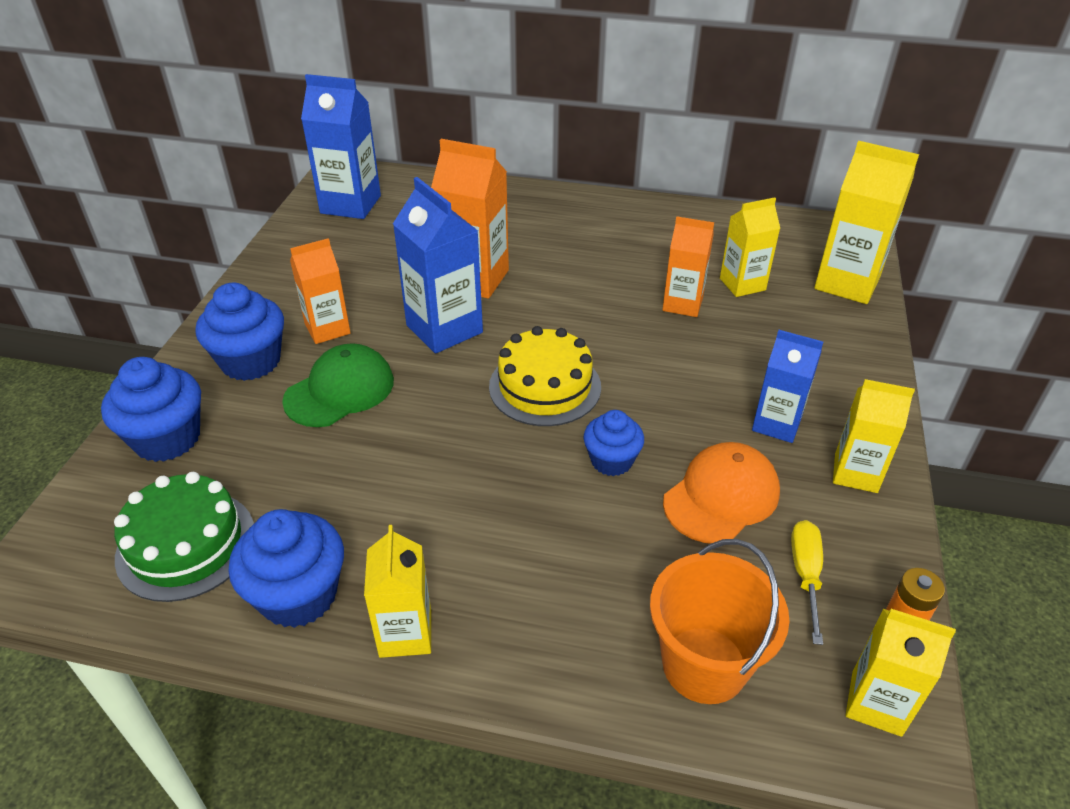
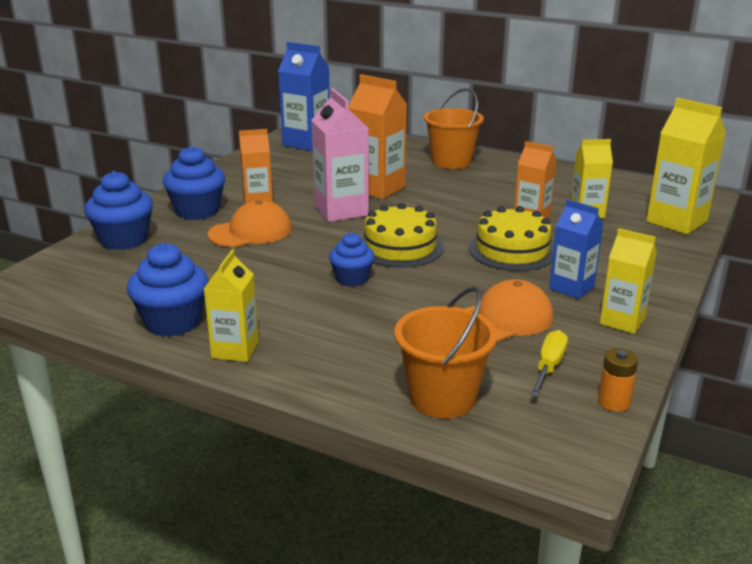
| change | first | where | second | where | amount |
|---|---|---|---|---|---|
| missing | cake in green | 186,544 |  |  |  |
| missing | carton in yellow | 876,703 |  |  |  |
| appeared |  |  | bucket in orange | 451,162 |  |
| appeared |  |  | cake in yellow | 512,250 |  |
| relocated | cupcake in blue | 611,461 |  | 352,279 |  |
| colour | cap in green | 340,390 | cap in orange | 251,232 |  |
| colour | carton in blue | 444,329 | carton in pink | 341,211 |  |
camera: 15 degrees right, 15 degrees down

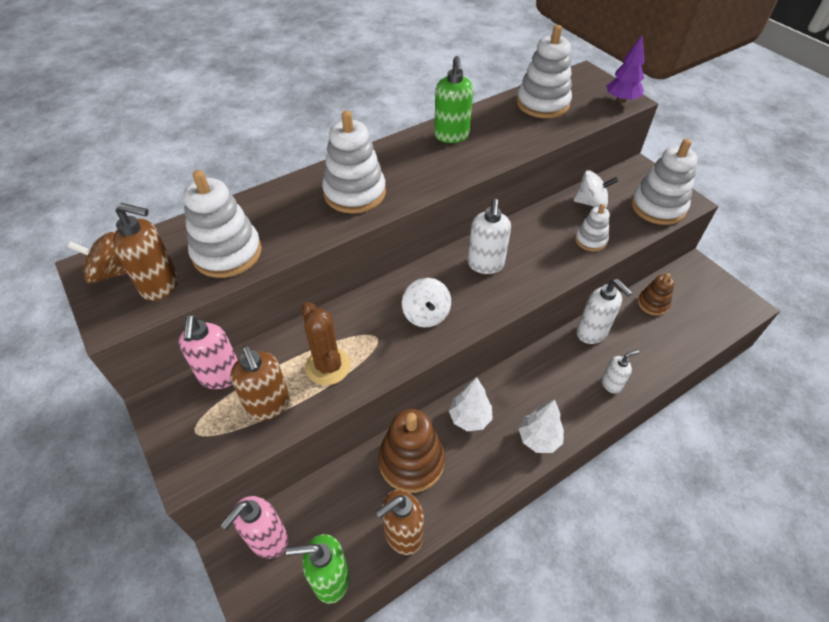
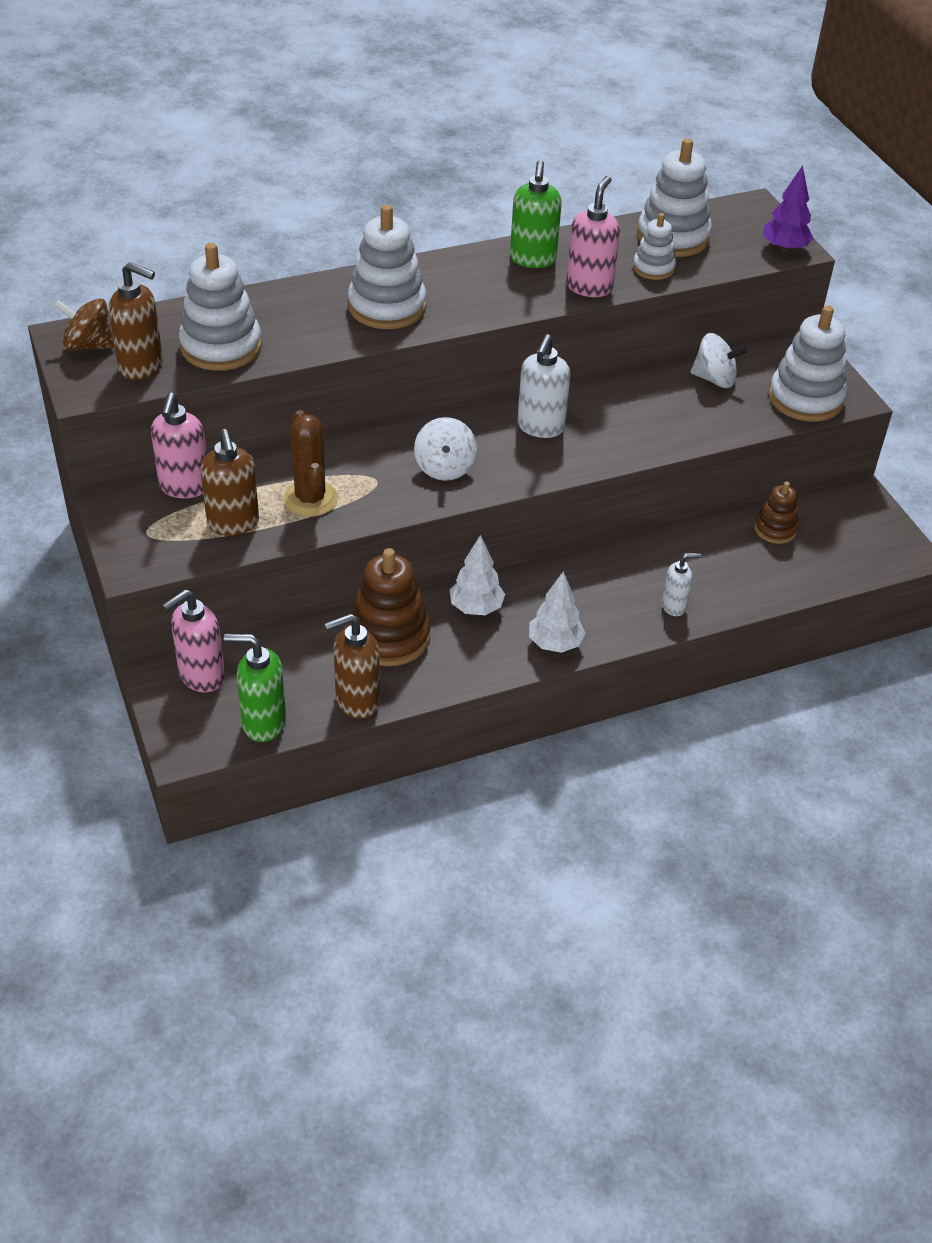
| change | first | where | second | where | amount |
|---|---|---|---|---|---|
| missing | soap dispenser in white | 592,333 |  |  |  |
| appeared |  |  | soap dispenser in pink | 589,287 |  |
| relocated | stacking toy in white | 590,240 |  | 653,268 |  |
camera: 10 degrees right, 5 degrees down

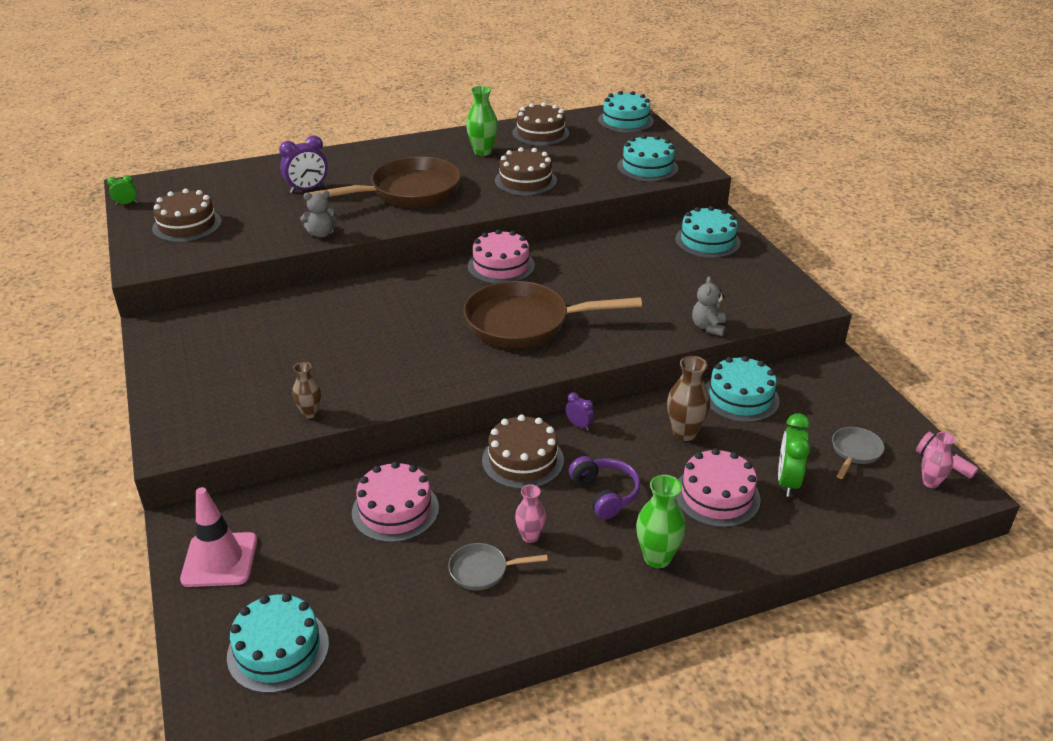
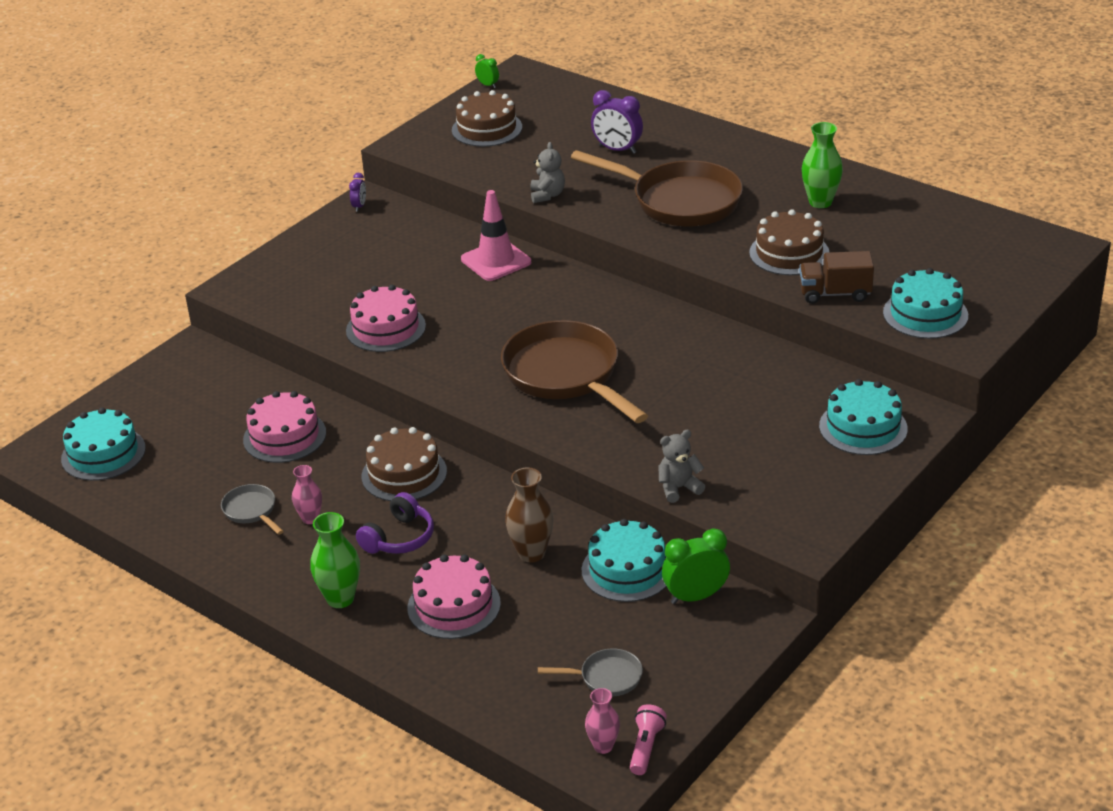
| change | first | where | second | where | amount |
|---|---|---|---|---|---|
| missing | vase in brown | 310,413 |  |  |  |
| missing | cake in brown | 540,133 |  |  |  |
| missing | cake in turquoise | 625,120 |  |  |  |
| appeared |  |  | truck in brown | 835,294 |  |
| relocated | traffic cone in pink | 219,560 |  | 496,261 |  |
| relocated | cake in pink | 501,266 |  | 386,328 |  |
| relocated | clock in purple | 579,425 |  | 359,206 |  |
| relocated | clock in green | 787,481 |  | 695,596 |  |
| spun | teddy bear in grey | 321,234 |  | 547,195 | 135 degrees counterclockwise |
camera: 60 degrees right, 0 degrees up

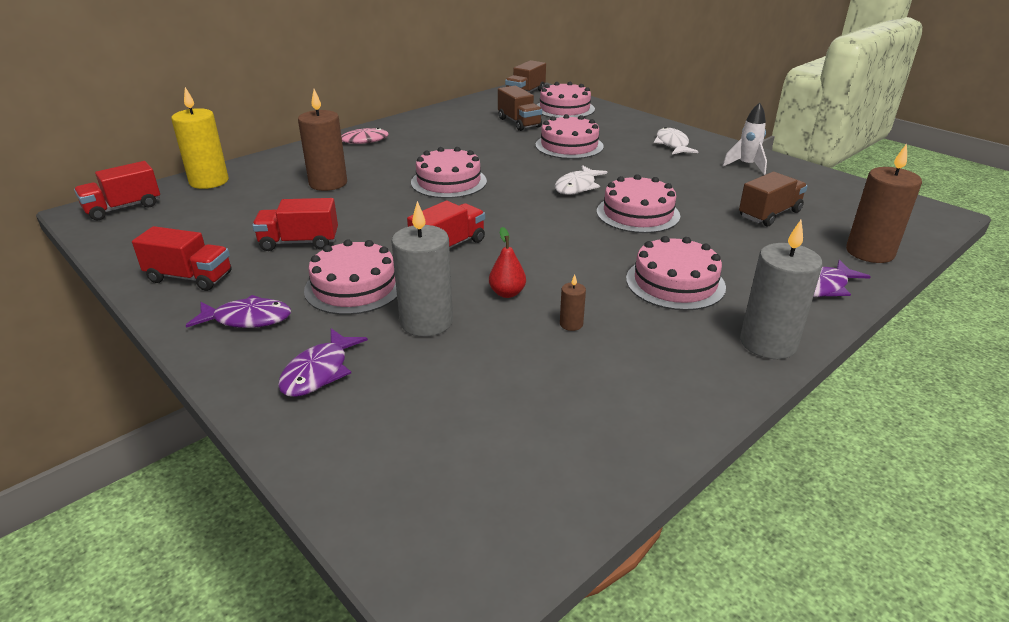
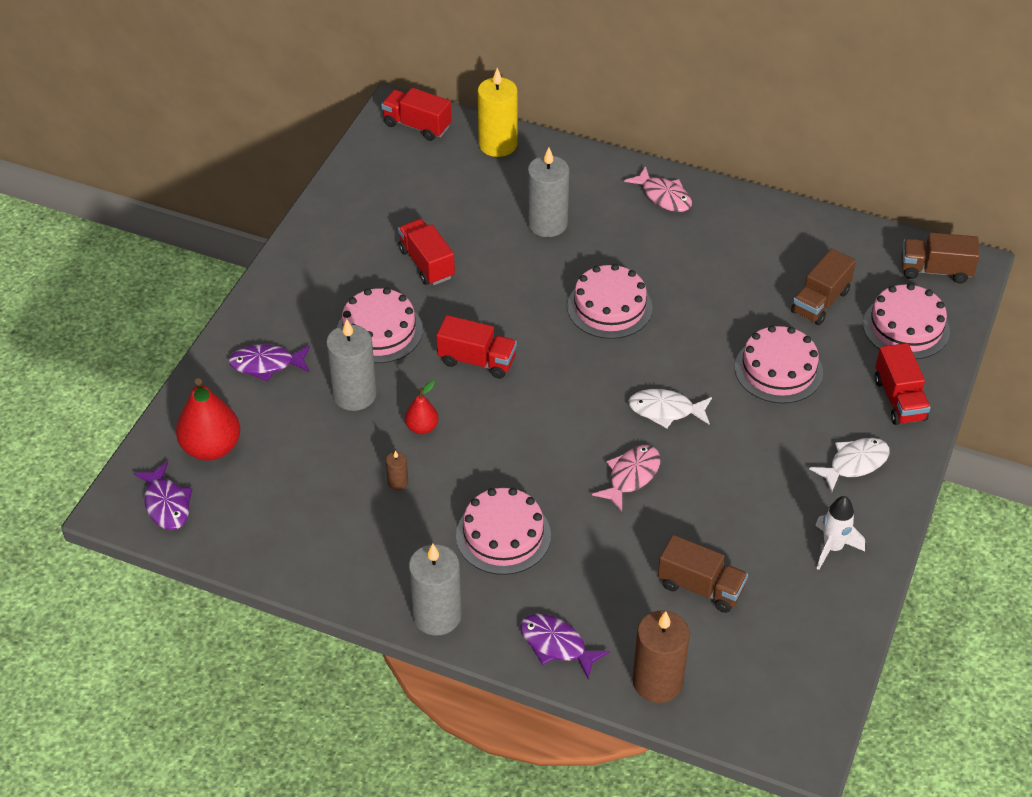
| change | first | where | second | where | amount |
|---|---|---|---|---|---|
| appeared |  |  | pear in red | 211,448 |  |
| relocated | truck in red | 190,277 |  | 899,399 |  |
| relocated | fish in purple | 247,319 |  | 166,504 |  |
| exchanged | cake in pink | 638,213 | fish in pink | 631,476 |  |
| colour | candle in brown | 328,183 | candle in grey | 547,224 |  |
camera: 65 degrees right, 15 degrees up

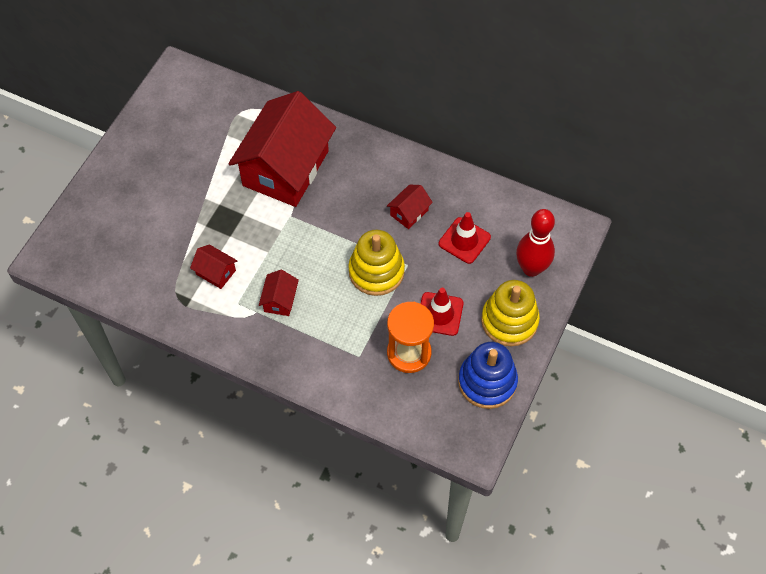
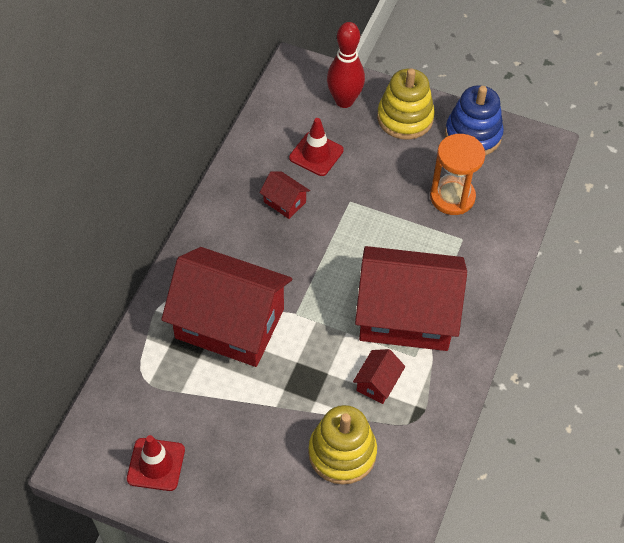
| change | first | where | second | where | amount |
|---|---|---|---|---|---|
| relocated | stacking toy in yellow | 376,271 |  | 342,453 |  |
| relocated | traffic cone in red | 439,314 |  | 156,464 |  |
| size | house in red | 280,300 |  | 406,315 | x2.49 |
camera: 95 degrees left, 5 degrees down

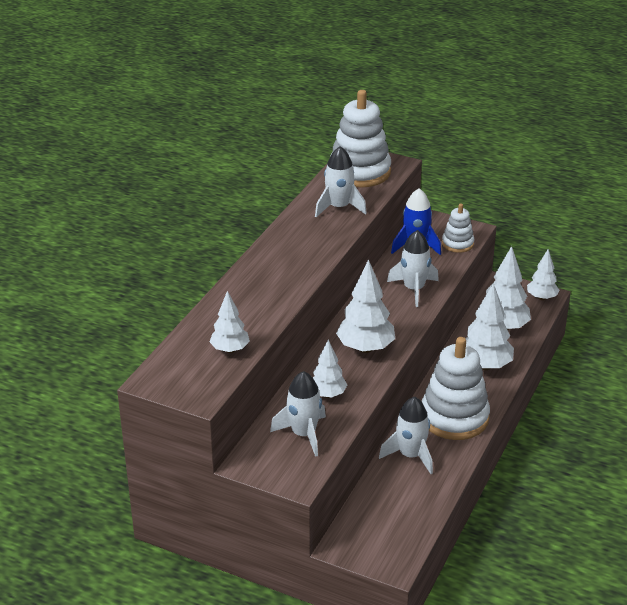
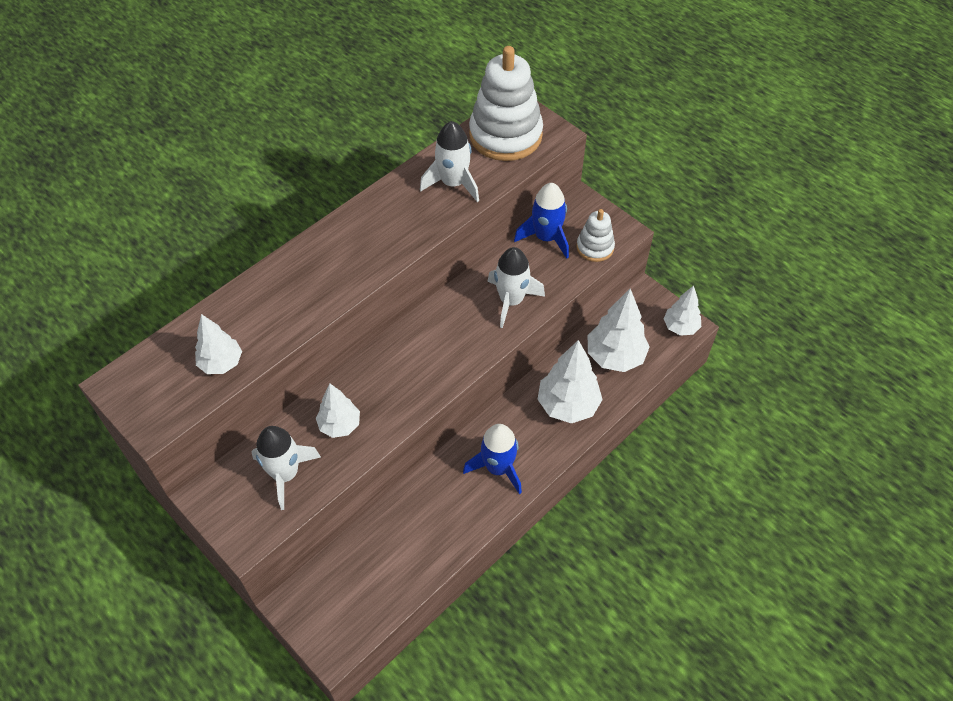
| change | first | where | second | where | amount |
|---|---|---|---|---|---|
| missing | tree in white | 365,348 |  |  |  |
| missing | rocket in white | 410,455 |  |  |  |
| exchanged | stacking toy in white | 454,417 | rocket in blue | 498,468 |  |
camera: 20 degrees right, 20 degrees up

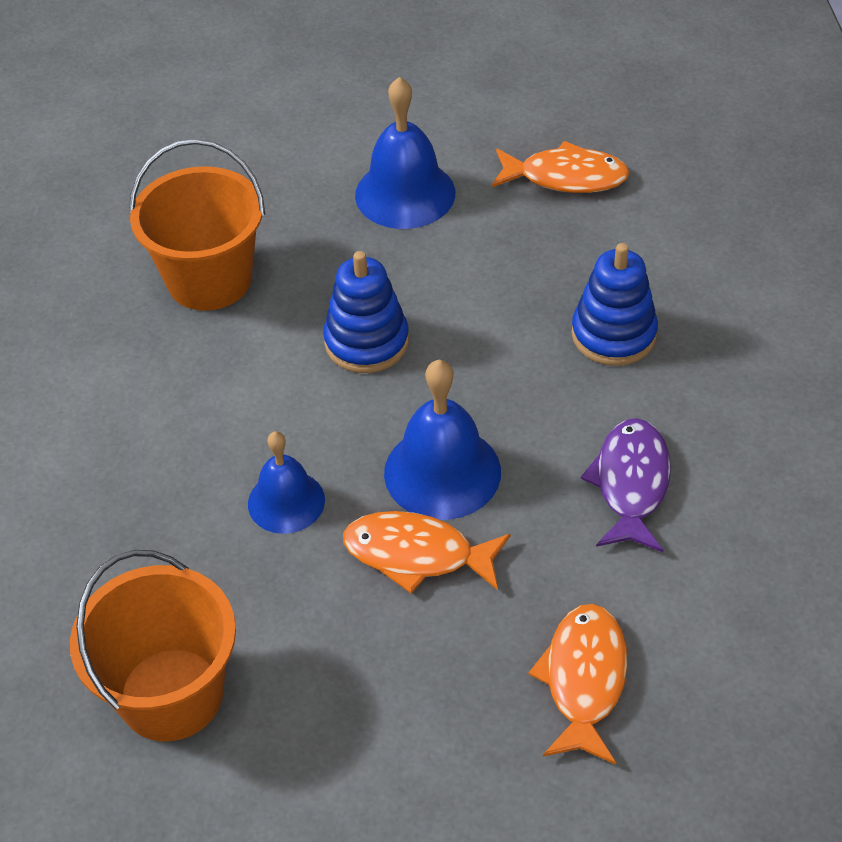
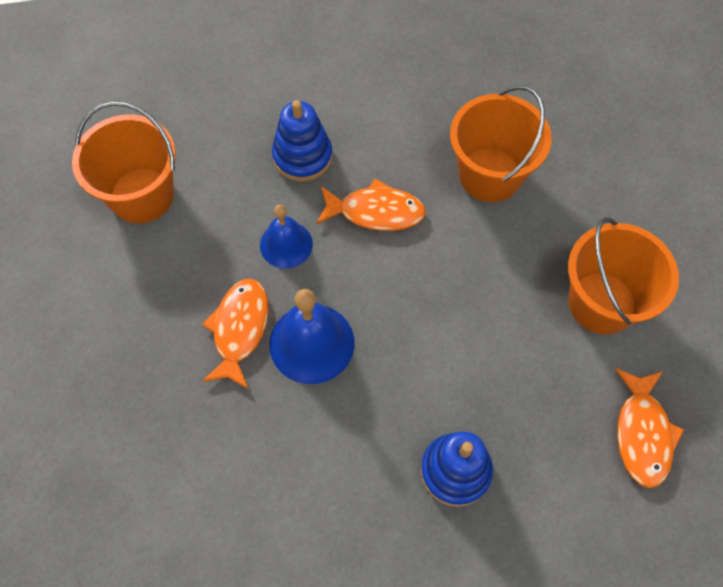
| change | first | where | second | where | amount |
|---|---|---|---|---|---|
| missing | fish in purple | 631,484 |  |  |  |
| relocated | stacking toy in blue | 366,342 |  | 302,156 |  |
| relocated | fish in orange | 584,680 |  | 375,212 |  |
| exchanged | bell in blue | 405,193 | bucket in orange | 602,303 |  |
camera: 85 degrees right, 15 degrees up

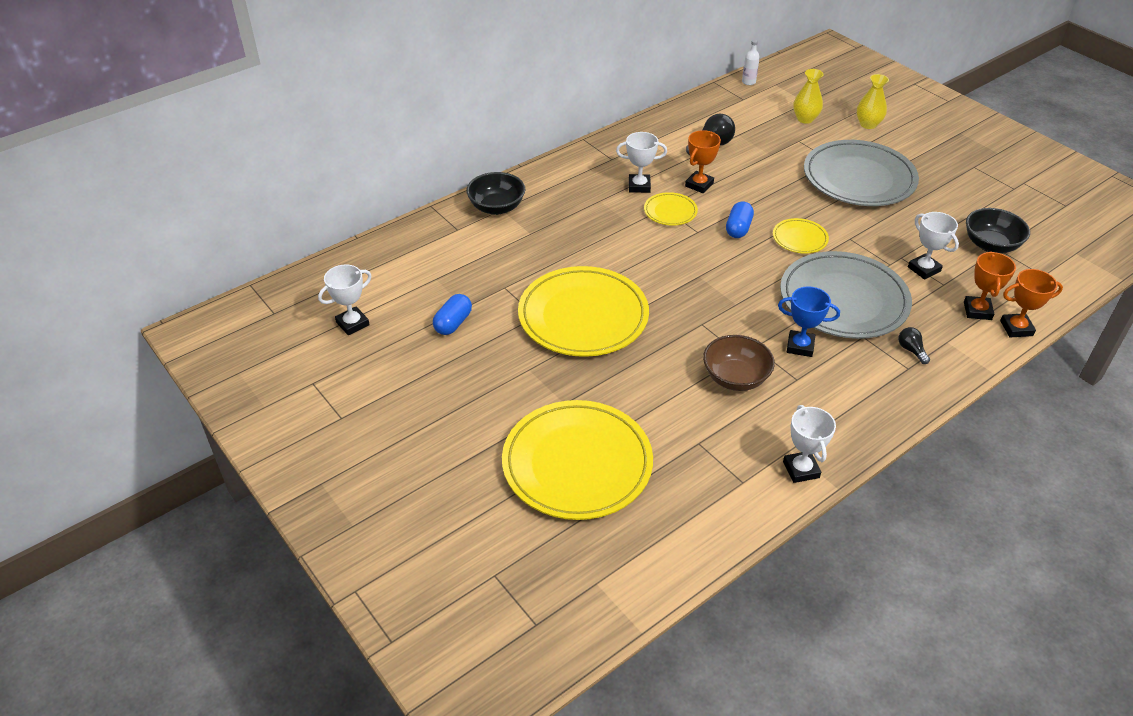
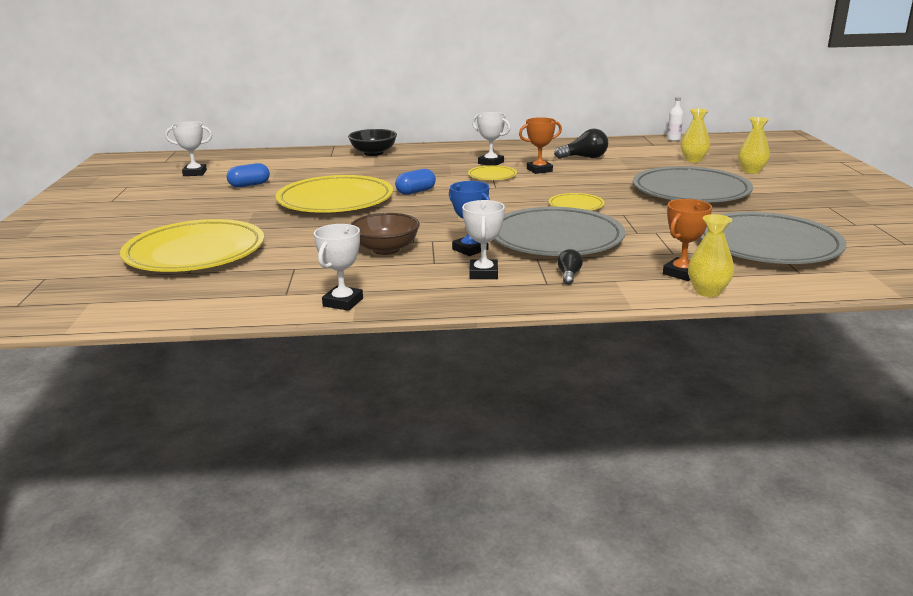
| change | first | where | second | where | amount |
|---|---|---|---|---|---|
| relocated | capsule in blue | 738,228 |  | 416,192 |  |
| relocated | trophy in white | 924,269 |  | 483,273 |  |
| exchanged | bowl in black | 990,245 | plate in grey | 767,245 |  |
| exchanged | trophy in orange | 1016,328 | vase in yellow | 707,292 |  |
camera: 35 degrees right, 20 degrees down

